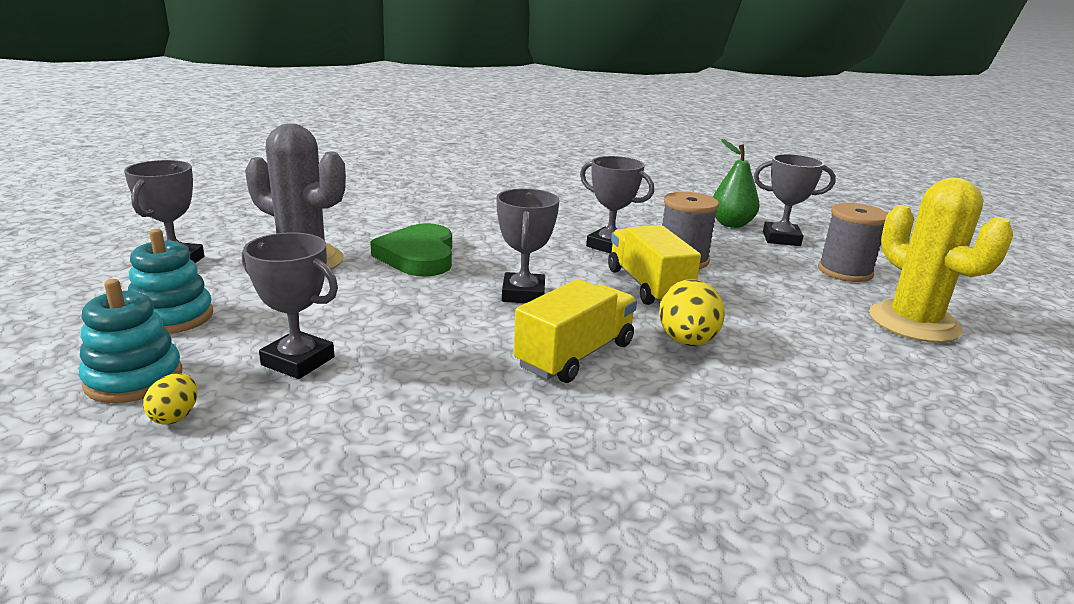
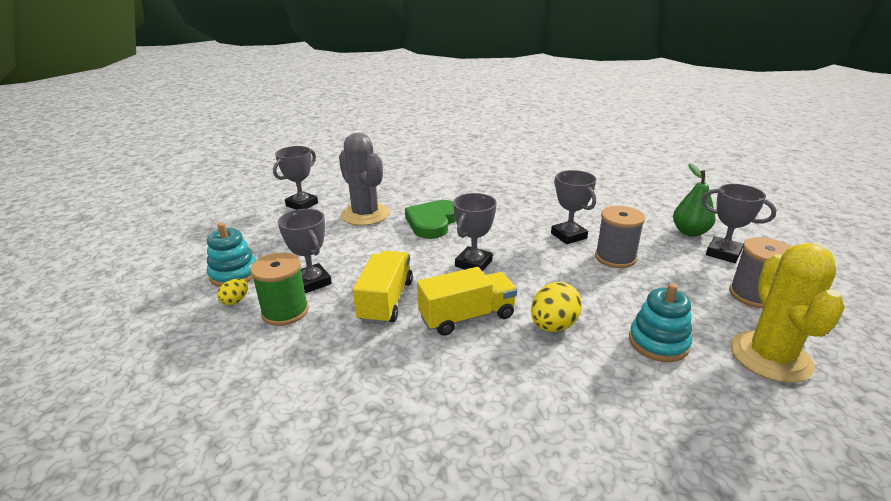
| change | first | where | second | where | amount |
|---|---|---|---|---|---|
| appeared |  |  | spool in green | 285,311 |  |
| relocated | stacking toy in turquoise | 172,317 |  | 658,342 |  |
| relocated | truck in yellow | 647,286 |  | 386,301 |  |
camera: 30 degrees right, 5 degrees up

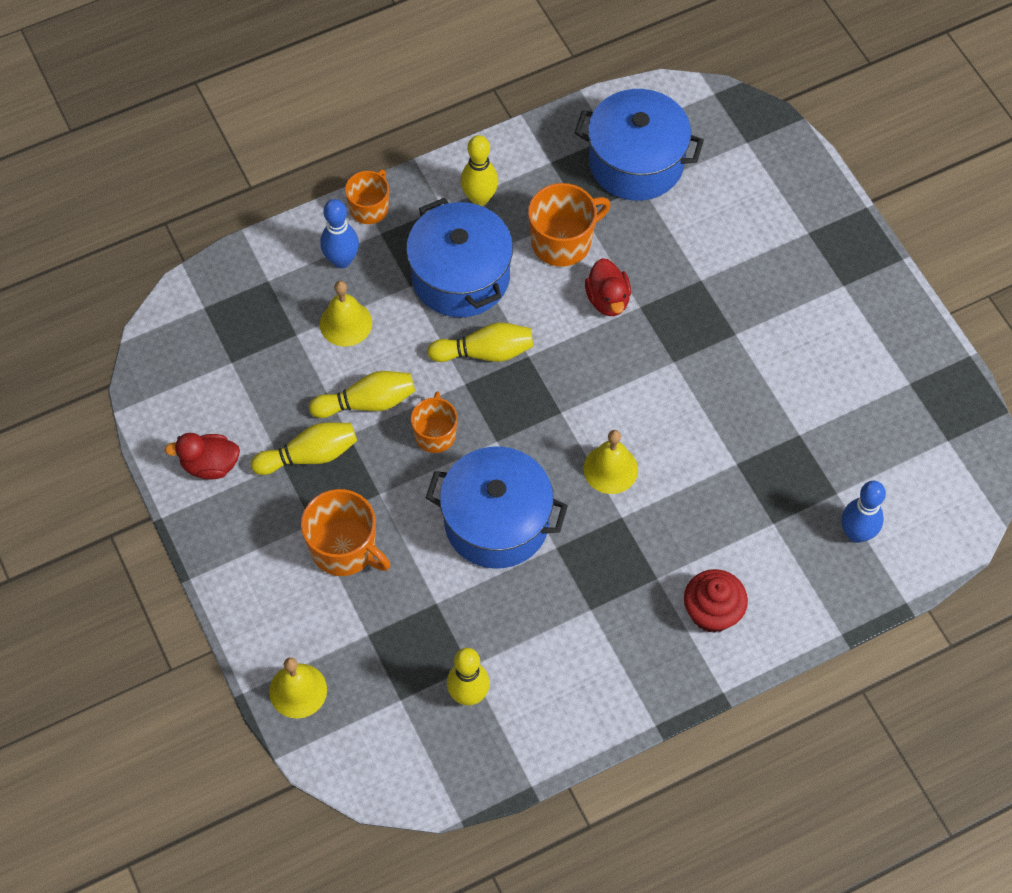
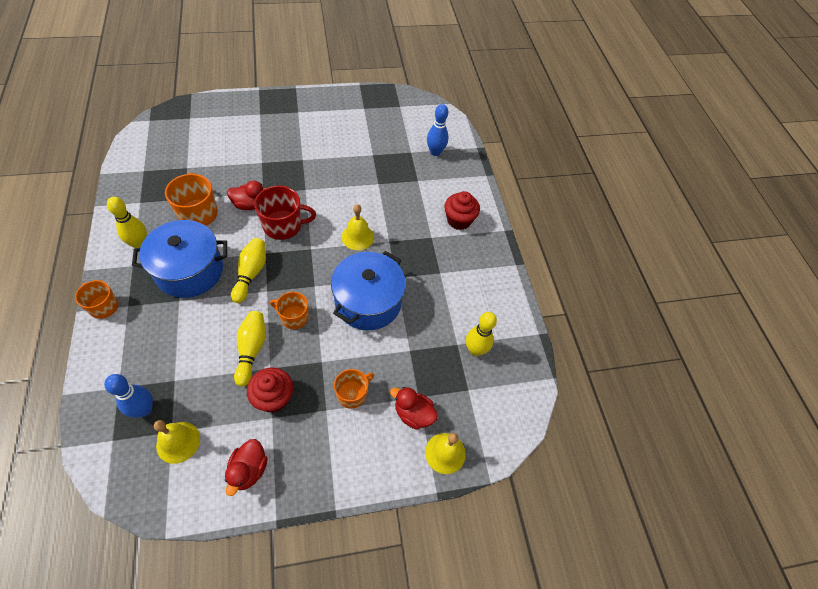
| change | first | where | second | where | amount |
|---|---|---|---|---|---|
| missing | pot in blue | 636,162 |  |  |  |
| appeared |  |  | mug in red | 283,225 |  |
| appeared |  |  | duck in red | 413,414 |  |
| relocated | bowling pin in blue | 342,260 |  | 144,409 |  |
| relocated | bell in yellow | 346,323 |  | 178,442 |  |
| exchanged | bowling pin in yellow | 309,456 | cupcake in red | 273,397 |  |
| size | mug in orange | 344,548 |  | 352,394 | x0.65 |
camera: 80 degrees left, 5 degrees down

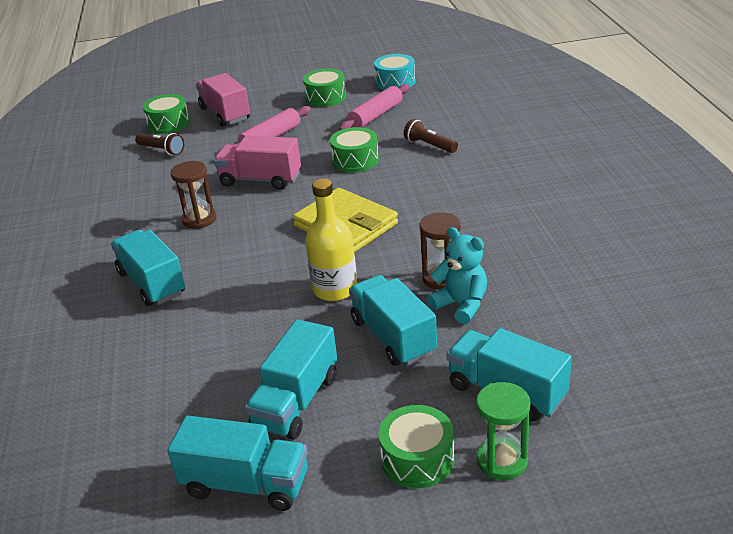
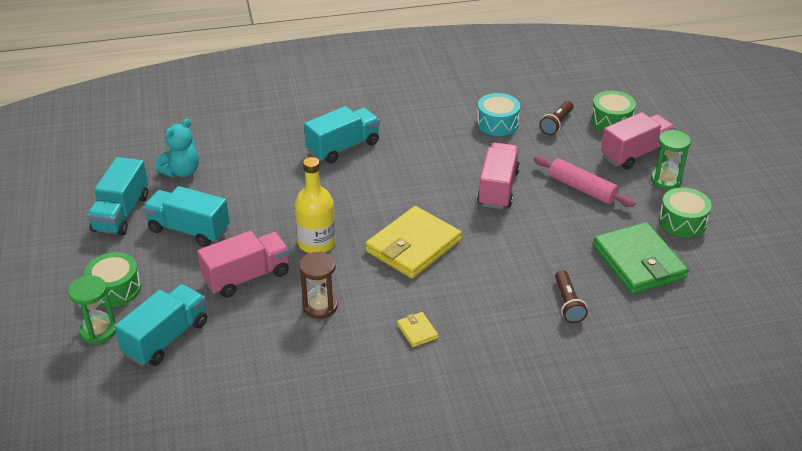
| change | first | where | second | where | amount |
|---|---|---|---|---|---|
| missing | hourglass in brown | 199,219 |  |  |  |
| missing | drum in green | 355,160 |  |  |  |
| appeared |  |  | wallet in yellow | 417,331 |  |
| appeared |  |  | hourglass in green | 666,180 |  |
| relocated | drum in turquoise | 395,82 |  | 497,123 |  |
| relocated | teddy bear in turquoise | 461,305 |  | 182,171 |  |
| exchanged | rolling pin in pink | 376,115 | wallet in green | 638,262 |  |
| colour | truck in turquoise | 393,337 | truck in pink | 247,277 |  |
| spun | flashlight in brown | 429,145 |  | 567,304 | 135 degrees clockwise |
camera: 85 degrees right, 5 degrees up

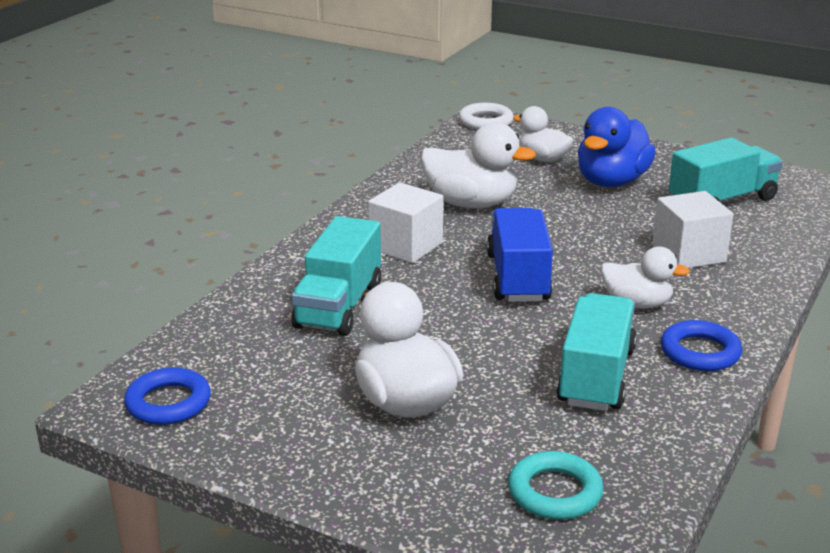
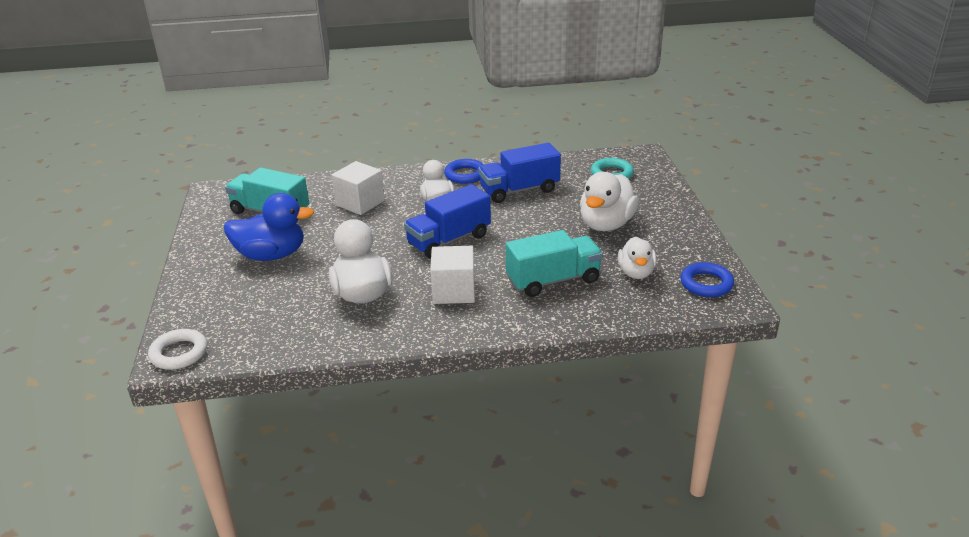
| change | first | where | second | where | amount |
|---|---|---|---|---|---|
| relocated | duck in white | 543,159 |  | 636,273 |  |
| colour | truck in turquoise | 596,376 | truck in blue | 519,190 |  |
camera: 125 degrees left, 5 degrees up

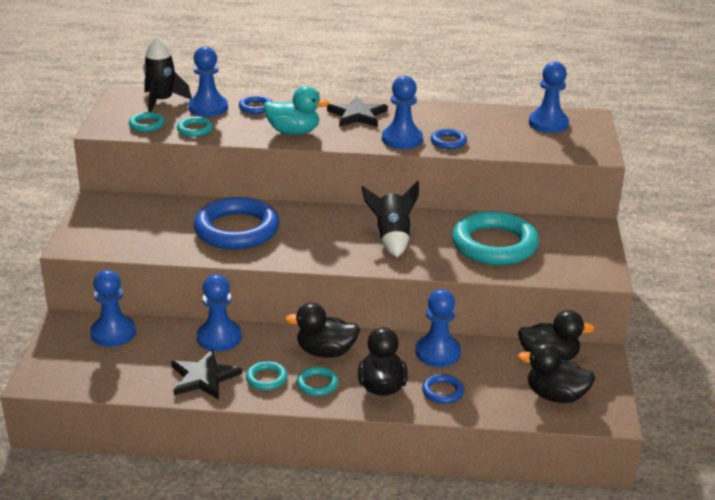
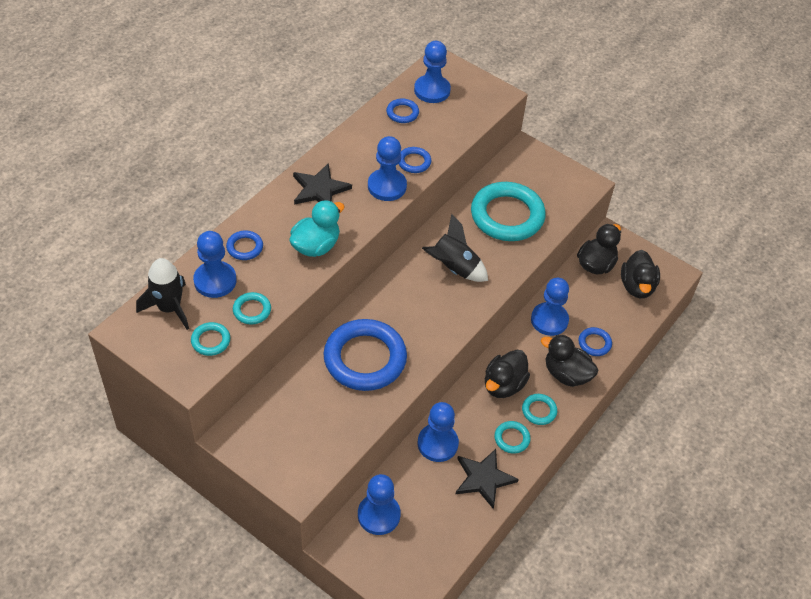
| change | first | where | second | where | amount |
|---|---|---|---|---|---|
| appeared |  |  | ring in blue | 402,113 |  |
| spun | duck in black | 555,396 |  | 637,286 | 45 degrees counterclockwise |
camera: 60 degrees left, 20 degrees up

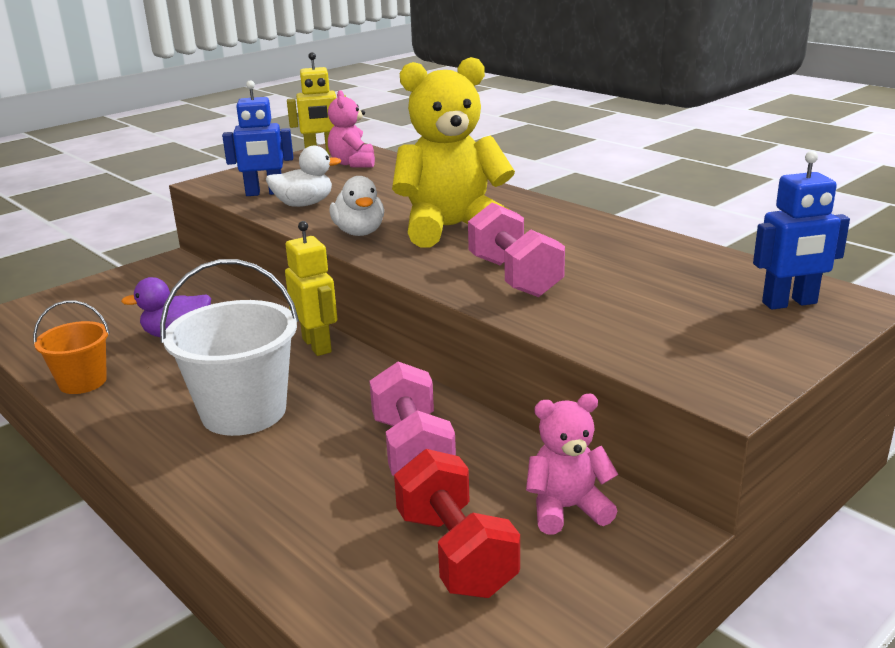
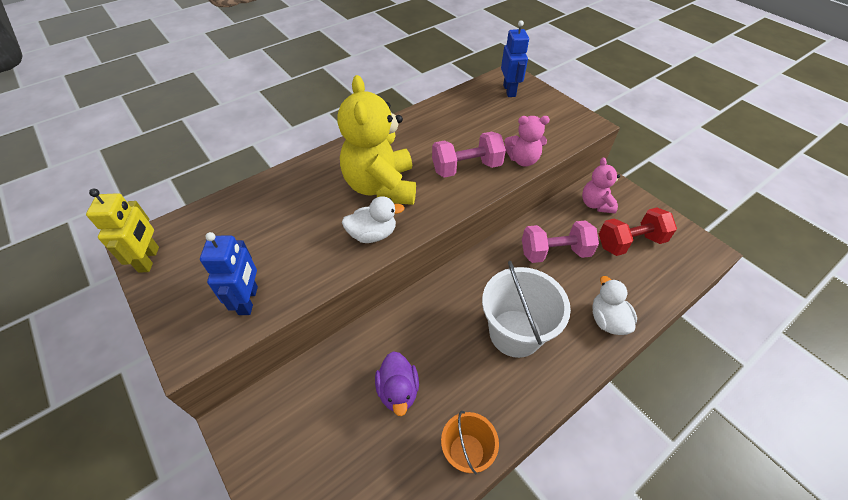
| change | first | where | second | where | amount |
|---|---|---|---|---|---|
| missing | robot in yellow | 317,345 |  |  |  |
| relocated | duck in white | 304,204 |  | 607,320 |  |
| relocated | teddy bear in pink | 353,164 |  | 523,160 |  |
camera: 85 degrees left, 25 degrees up

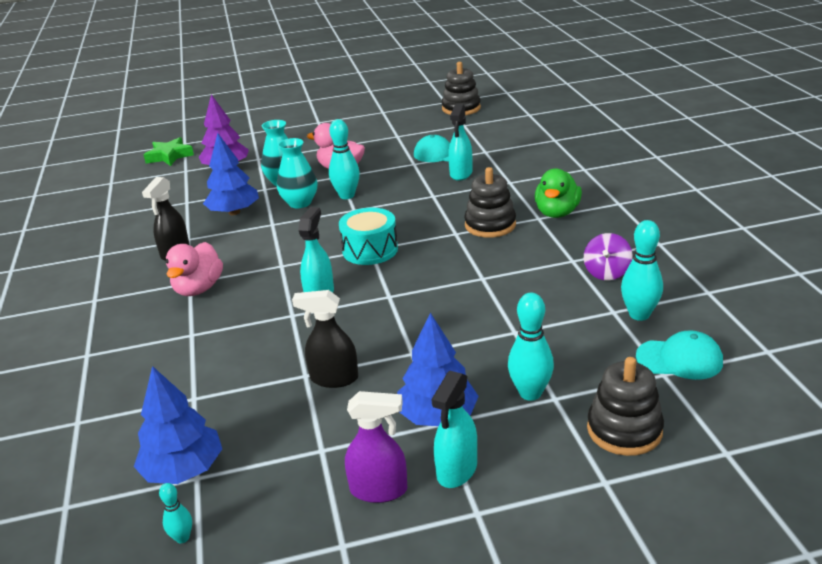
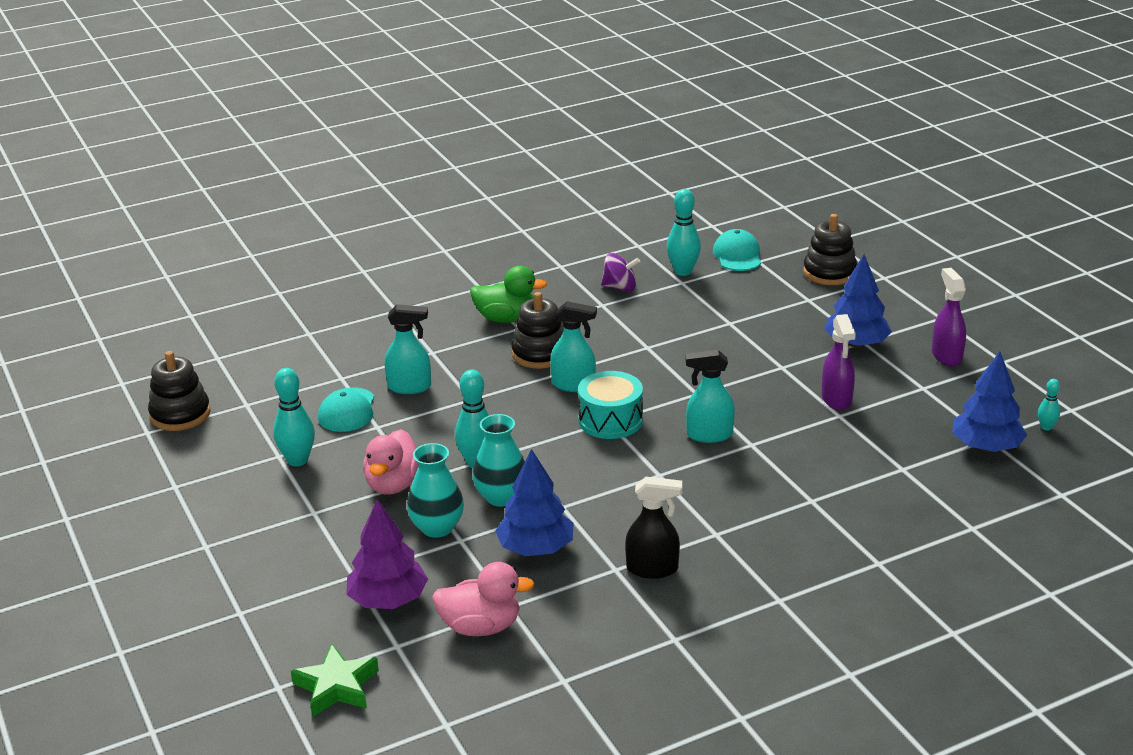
| change | first | where | second | where | amount |
|---|---|---|---|---|---|
| relocated | duck in pink | 198,289 |  | 481,627 |  |
| relocated | spray bottle in turquoise | 456,470 |  | 573,385 |  |
| relocated | bowling pin in turquoise | 530,393 |  | 298,460 |  |
| colour | spray bottle in black | 334,378 | spray bottle in purple | 836,399 |  |
camera: 105 degrees left, 0 degrees up

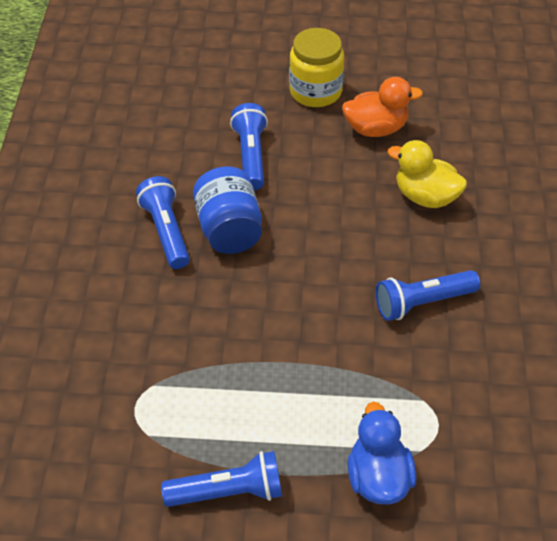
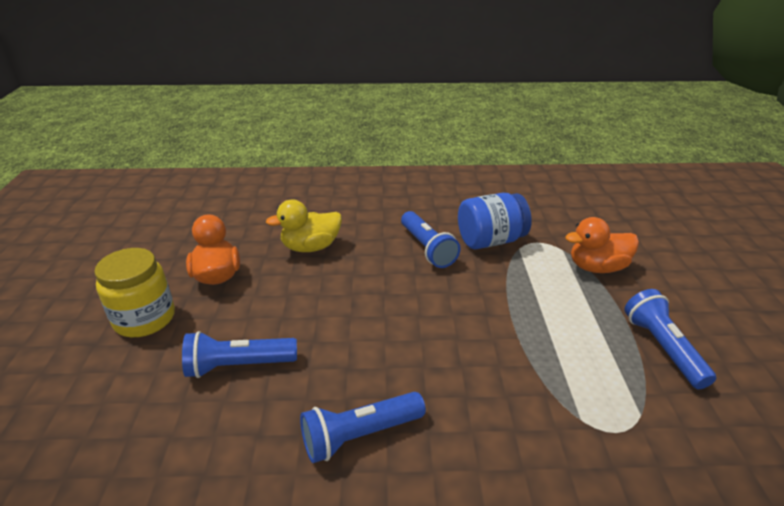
| change | first | where | second | where | amount |
|---|---|---|---|---|---|
| relocated | jar in blue | 229,230 |  | 490,241 |  |
| colour | duck in blue | 378,478 | duck in orange | 597,267 |  |
| spun | duck in yellow | 425,197 |  | 311,247 | 45 degrees clockwise |
camera: 95 degrees left, 15 degrees down

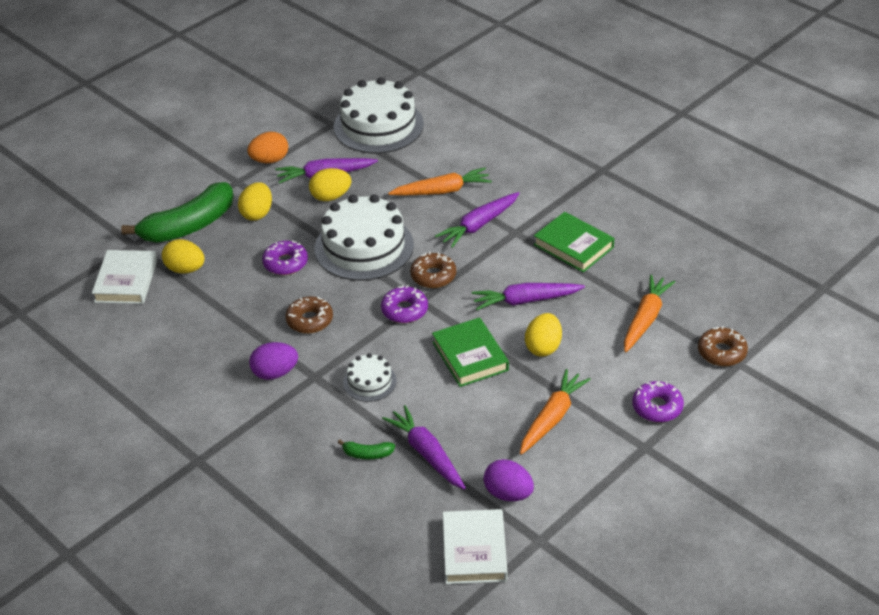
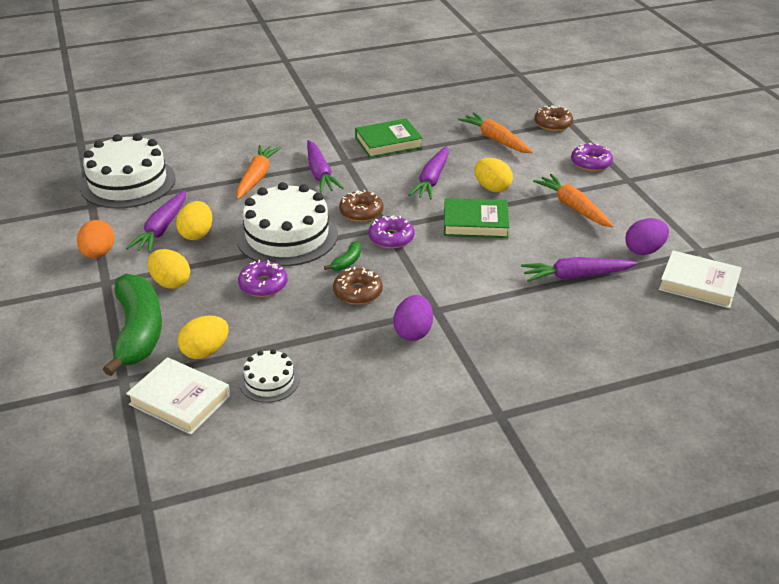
| change | first | where | second | where | amount |
|---|---|---|---|---|---|
| relocated | banana in green | 367,454 |  | 347,262 |  |
| relocated | cake in white | 369,382 |  | 269,381 |  |
camera: 65 degrees left, 5 degrees down

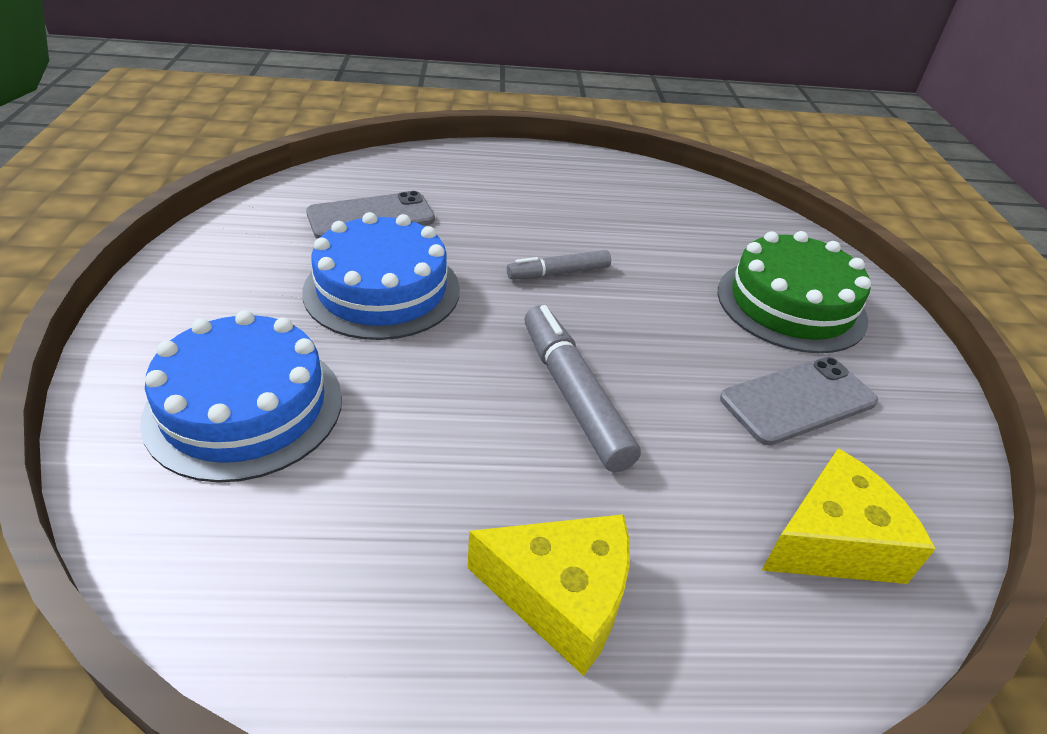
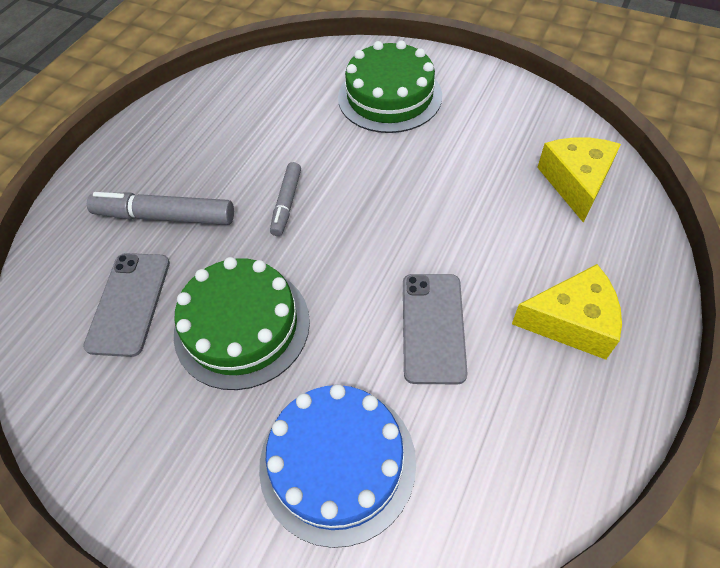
| change | first | where | second | where | amount |
|---|---|---|---|---|---|
| relocated | marker in grey | 573,395 |  | 165,216 |  |
| relocated | phone in grey | 798,400 |  | 433,327 |  |
| colour | cake in blue | 382,290 | cake in green | 242,326 |  |
| spun | cheese in yellow | 561,597 |  | 571,322 | 45 degrees clockwise |
camera: 55 degrees left, 15 degrees up

